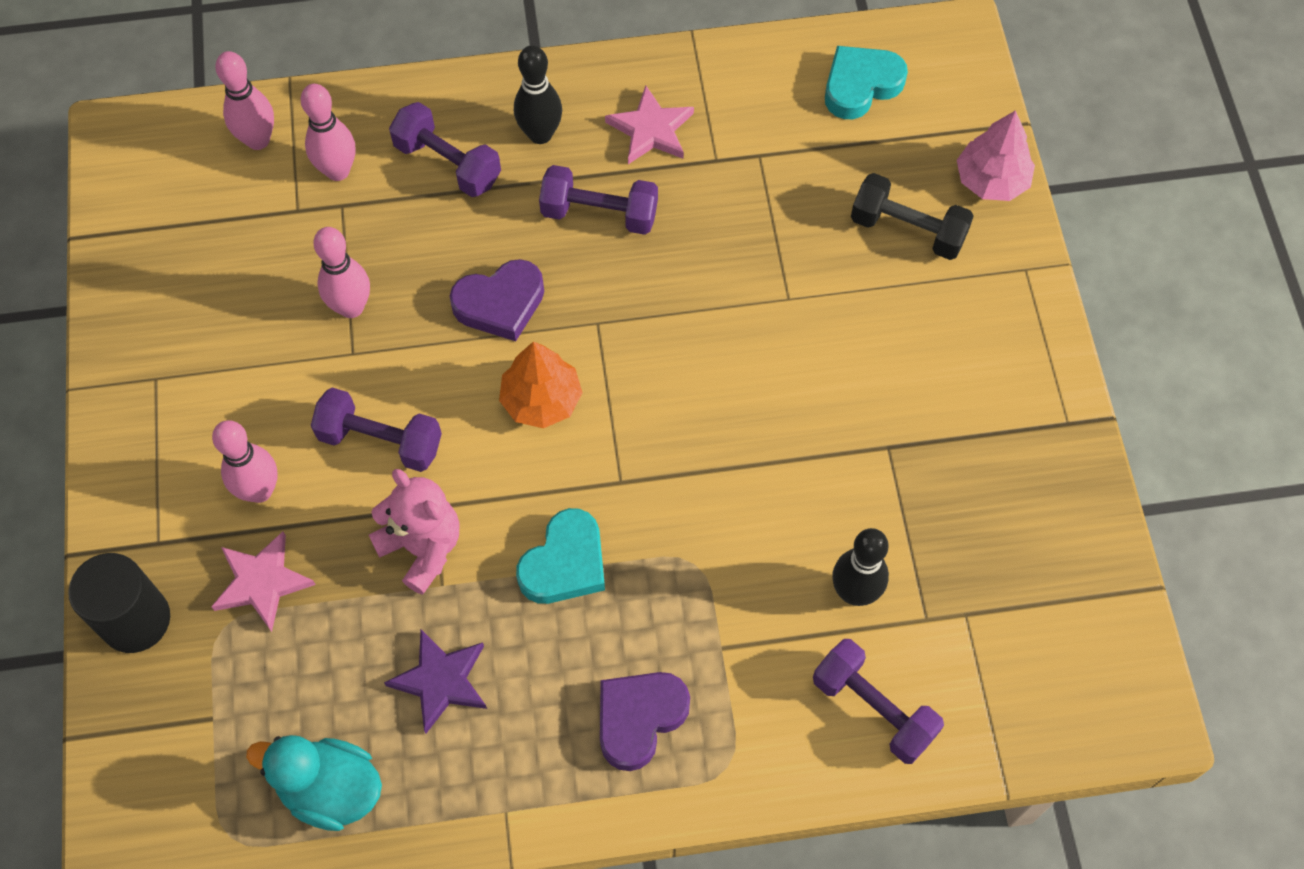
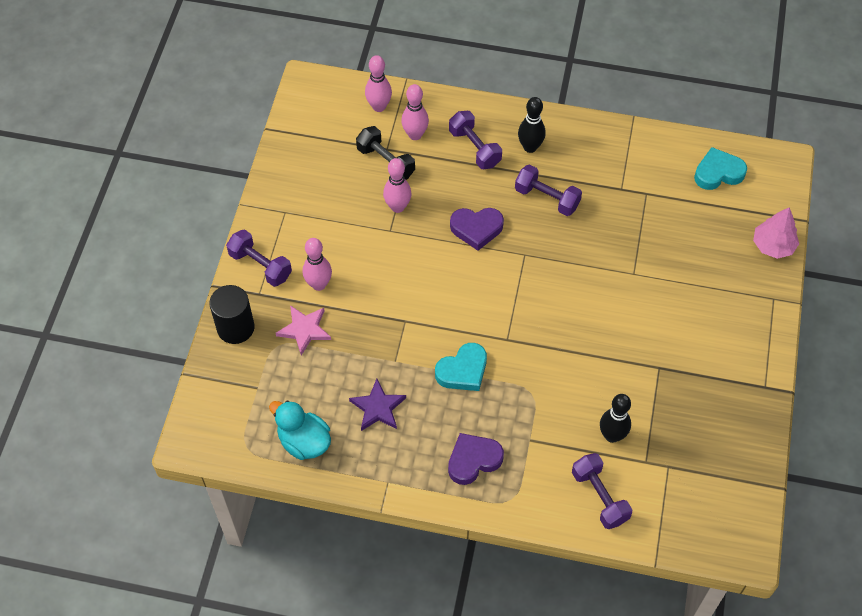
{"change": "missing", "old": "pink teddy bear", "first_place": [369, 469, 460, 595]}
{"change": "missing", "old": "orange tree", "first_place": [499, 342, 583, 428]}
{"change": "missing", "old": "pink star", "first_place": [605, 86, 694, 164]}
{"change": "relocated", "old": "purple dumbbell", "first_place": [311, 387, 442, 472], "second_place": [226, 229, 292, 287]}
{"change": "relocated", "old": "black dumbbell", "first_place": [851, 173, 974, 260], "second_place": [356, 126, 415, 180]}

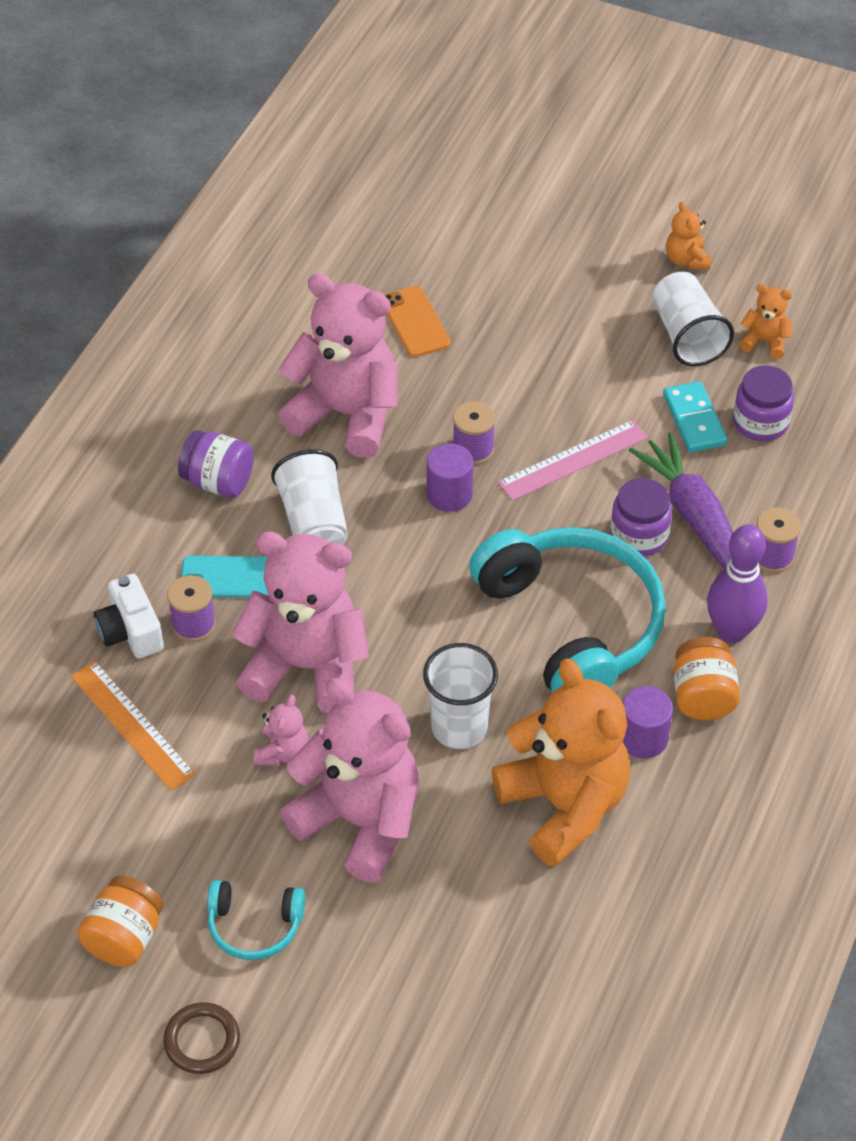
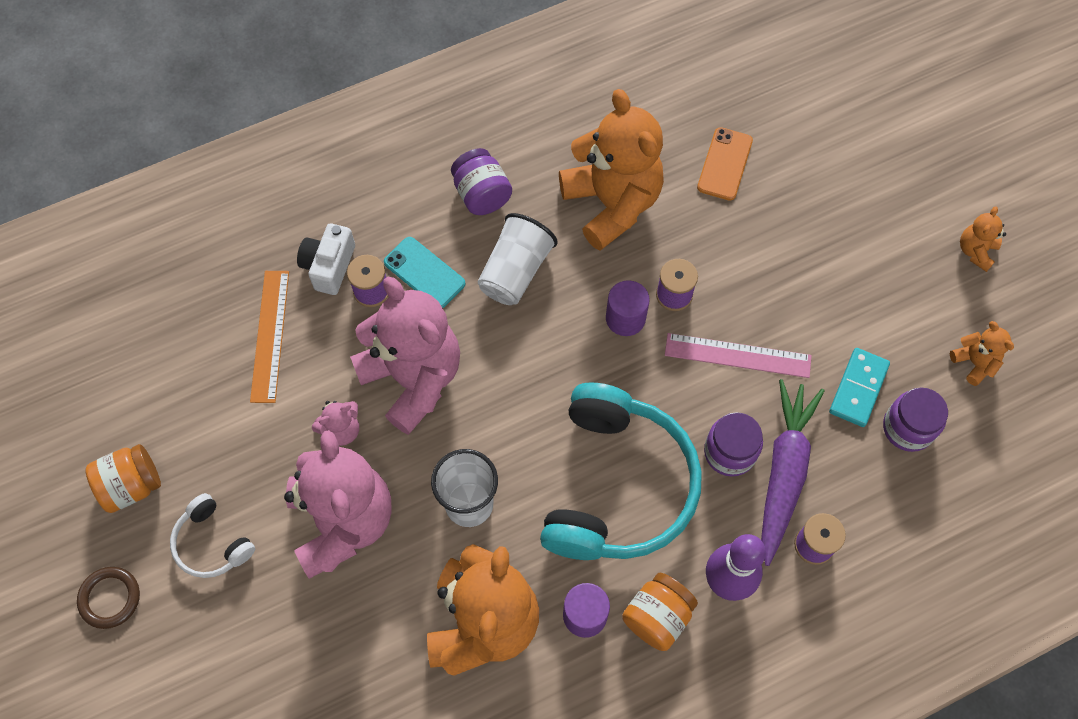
{"change": "missing", "old": "white cup", "first_place": [652, 272, 734, 367]}
{"change": "colour", "old": "turquoise headphones", "new": "white headphones", "first_place": [207, 880, 305, 960], "second_place": [170, 493, 255, 578]}
{"change": "colour", "old": "pink teddy bear", "new": "orange teddy bear", "first_place": [278, 273, 397, 458], "second_place": [559, 89, 664, 251]}

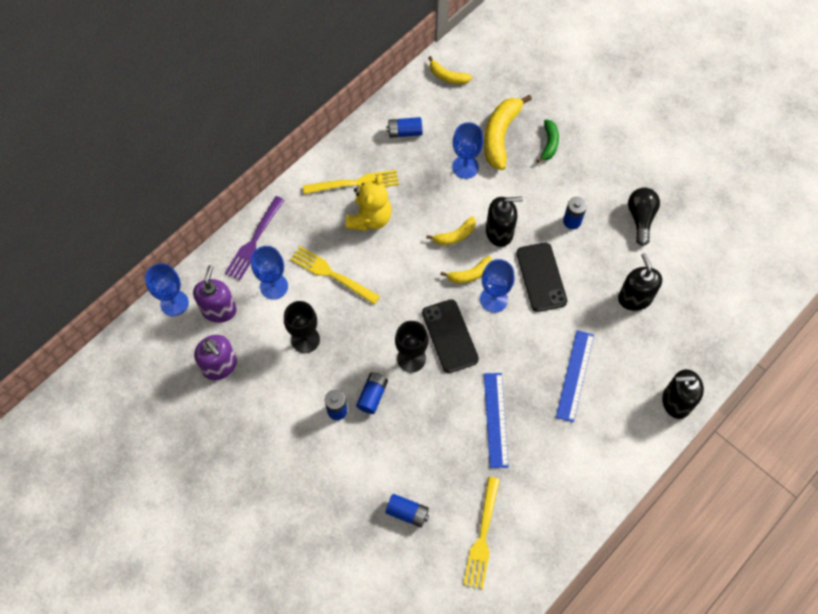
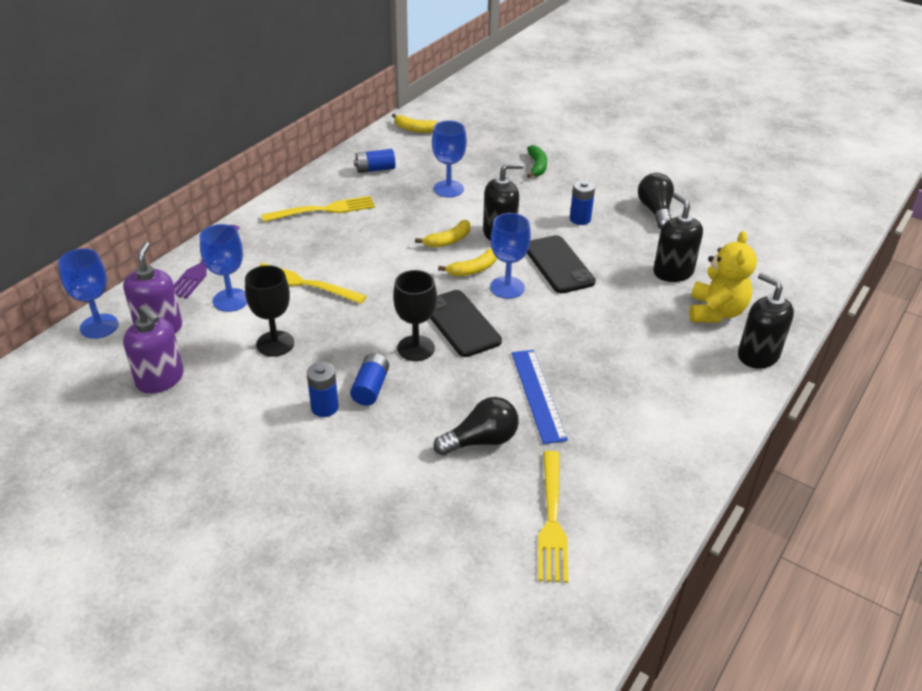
{"change": "missing", "old": "blue battery", "first_place": [385, 494, 429, 528]}
{"change": "missing", "old": "yellow banana", "first_place": [484, 95, 532, 170]}
{"change": "missing", "old": "blue ruler", "first_place": [556, 330, 594, 422]}
{"change": "appeared", "new": "black light bulb", "second_place": [433, 397, 519, 456]}
{"change": "relocated", "old": "yellow teddy bear", "first_place": [345, 175, 392, 231], "second_place": [689, 231, 757, 323]}
{"change": "spun", "old": "black soap dispenser", "first_place": [662, 369, 704, 419], "second_place": [738, 273, 794, 368], "degrees": 60}

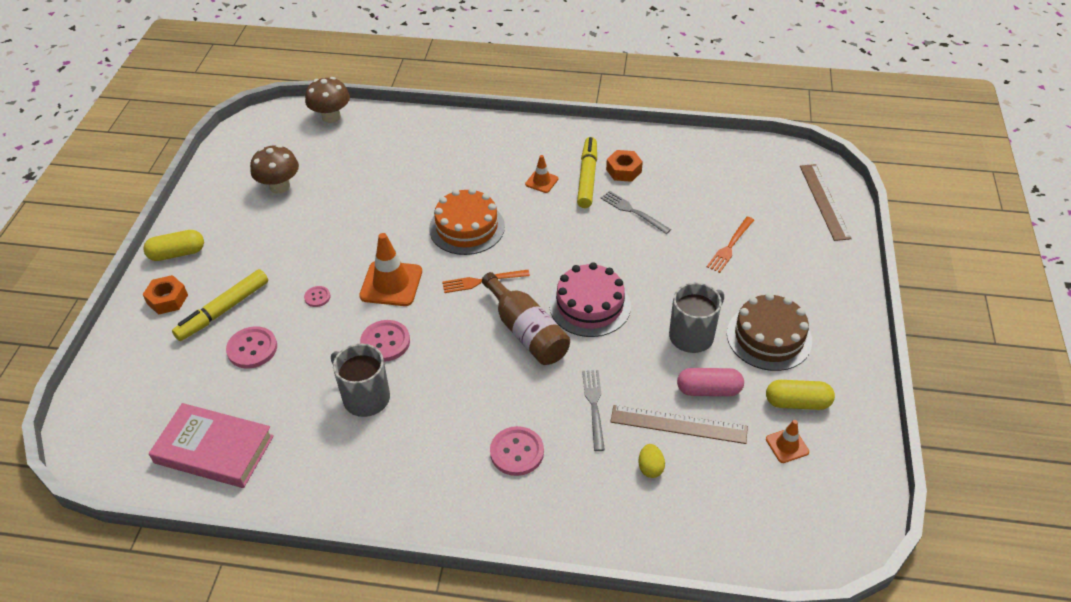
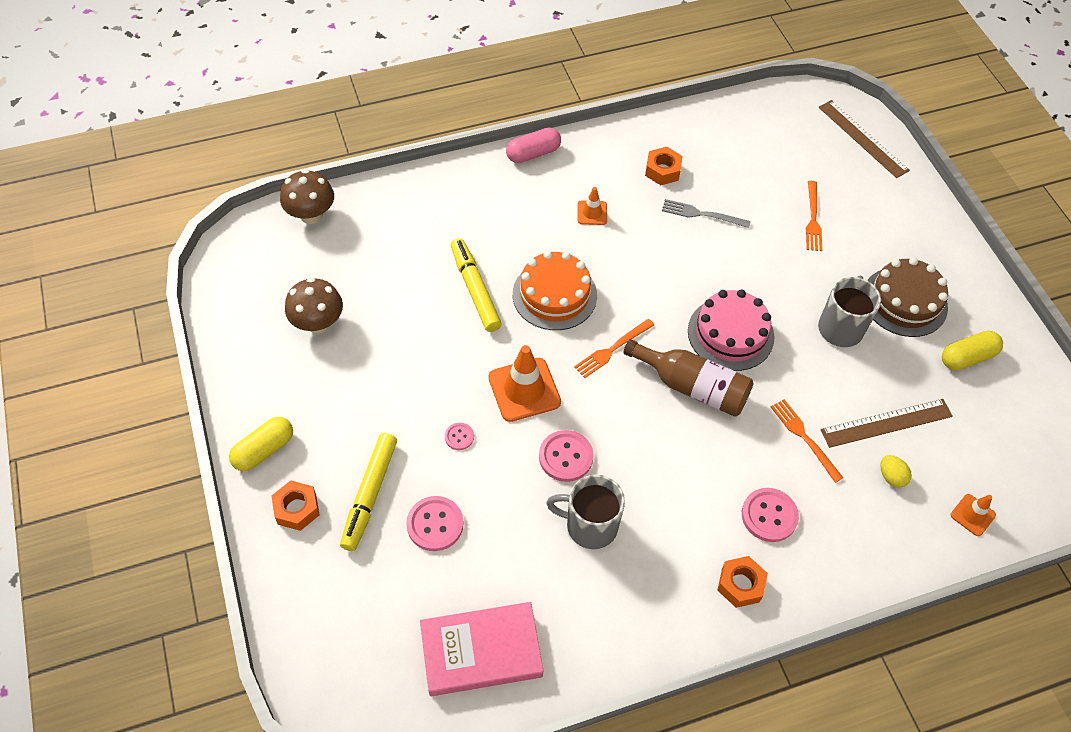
{"change": "appeared", "new": "orange nut", "second_place": [717, 556, 768, 608]}
{"change": "relocated", "old": "yellow marker", "first_place": [577, 137, 597, 208], "second_place": [451, 238, 502, 332]}
{"change": "relocated", "old": "pink capsule", "first_place": [677, 368, 744, 396], "second_place": [506, 128, 561, 163]}
{"change": "relocated", "old": "orange traffic cone", "first_place": [766, 420, 809, 463], "second_place": [951, 494, 996, 536]}
{"change": "colour", "old": "grey fork", "new": "orange fork", "first_place": [582, 370, 605, 451], "second_place": [771, 399, 843, 483]}

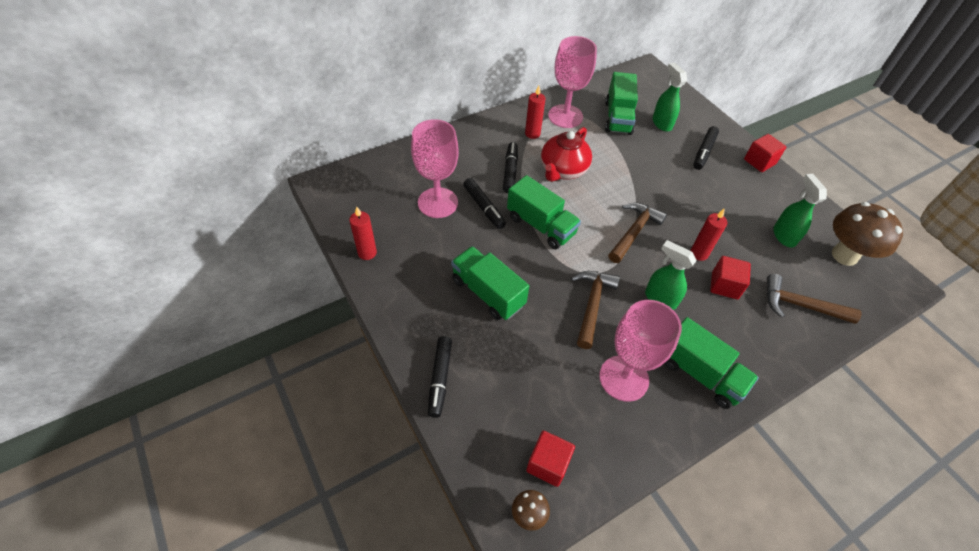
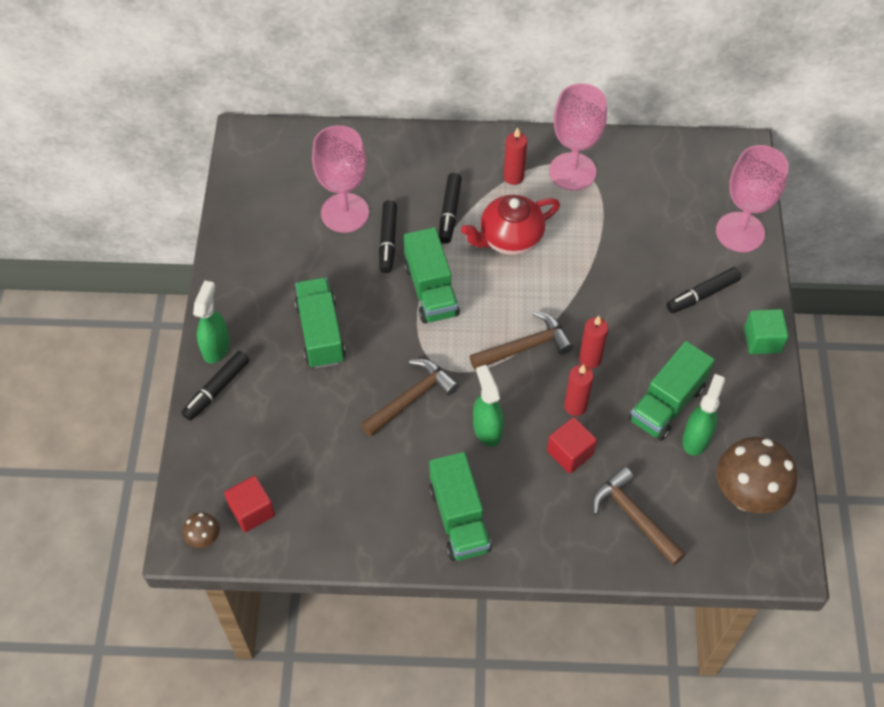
{"change": "relocated", "old": "red candle", "first_place": [349, 206, 377, 260], "second_place": [579, 316, 608, 369]}
{"change": "relocated", "old": "pink goblet", "first_place": [599, 300, 682, 402], "second_place": [716, 145, 789, 252]}
{"change": "relocated", "old": "green truck", "first_place": [605, 72, 638, 135], "second_place": [629, 341, 715, 441]}
{"change": "relocated", "old": "green spray bottle", "first_place": [653, 62, 687, 132], "second_place": [193, 280, 230, 364]}
{"change": "colour", "old": "red cube", "new": "green cube", "first_place": [744, 134, 786, 172], "second_place": [744, 309, 789, 354]}
{"change": "spun", "old": "black marker", "first_place": [503, 142, 518, 193], "second_place": [439, 173, 462, 243], "degrees": 150}

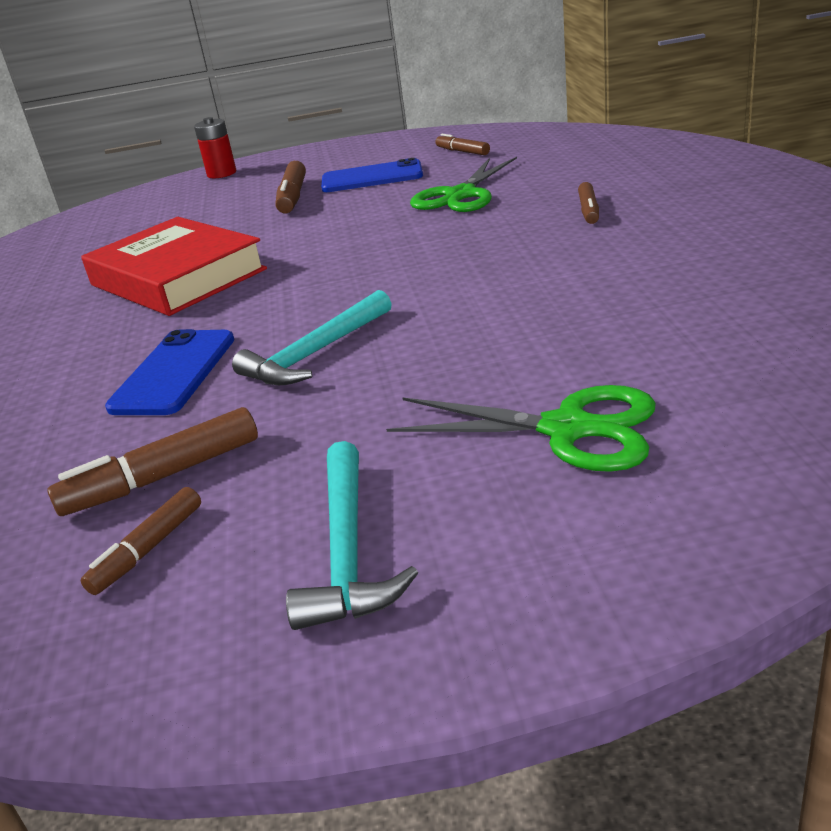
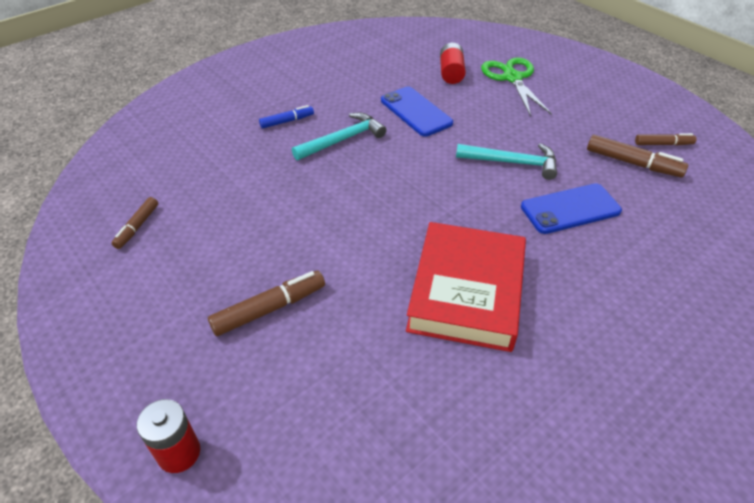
{"change": "missing", "old": "green scissors", "first_place": [410, 157, 517, 212]}
{"change": "appeared", "new": "red battery", "second_place": [440, 43, 466, 84]}
{"change": "relocated", "old": "turquoise hammer", "first_place": [286, 441, 418, 630], "second_place": [292, 113, 386, 160]}
{"change": "relocated", "old": "blue phone", "first_place": [321, 158, 423, 192], "second_place": [381, 87, 453, 137]}
{"change": "colour", "old": "brown marker", "new": "blue marker", "first_place": [578, 182, 599, 224], "second_place": [259, 105, 314, 129]}

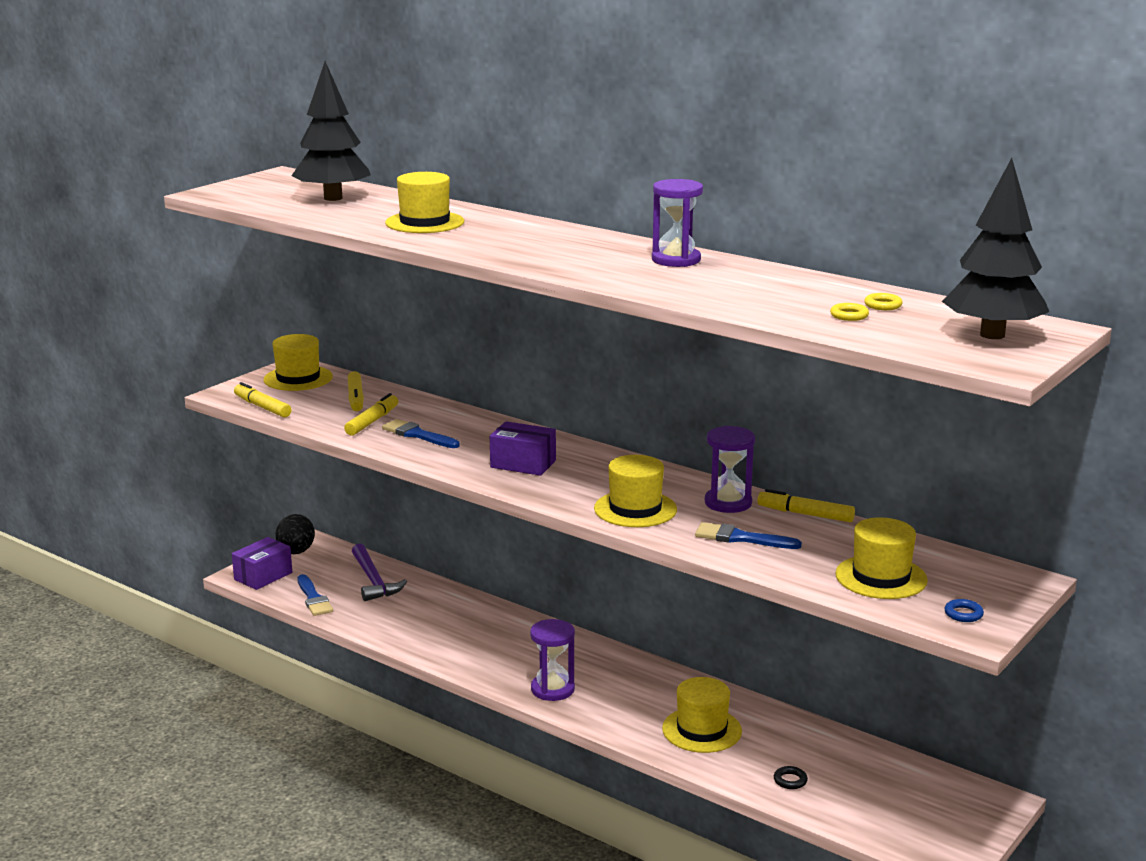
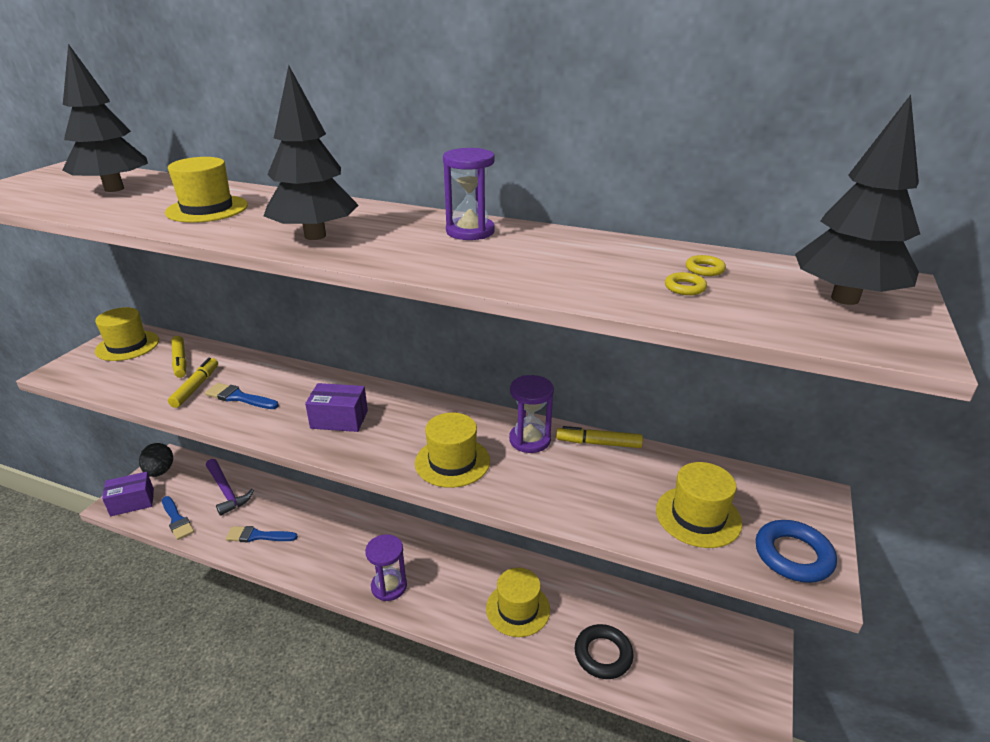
{"change": "missing", "old": "yellow marker", "first_place": [234, 382, 292, 417]}
{"change": "appeared", "new": "black tree", "second_place": [264, 65, 359, 240]}
{"change": "relocated", "old": "blue brush", "first_place": [695, 522, 802, 549], "second_place": [225, 526, 298, 542]}
{"change": "spun", "old": "purple box", "first_place": [232, 537, 292, 590], "second_place": [102, 472, 154, 516], "degrees": 45}
{"change": "size", "old": "black ring", "first_place": [774, 766, 808, 789], "second_place": [575, 624, 633, 679], "factor": 2.1}
{"change": "size", "old": "blue ring", "first_place": [945, 599, 984, 622], "second_place": [756, 520, 837, 583], "factor": 2.1}

